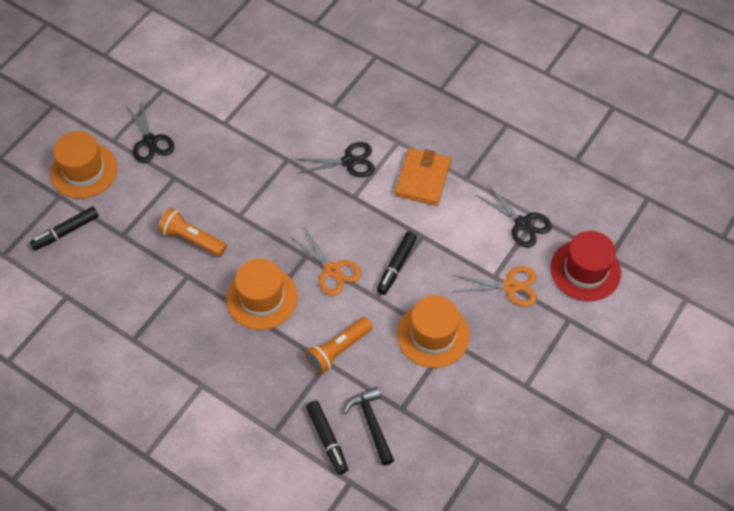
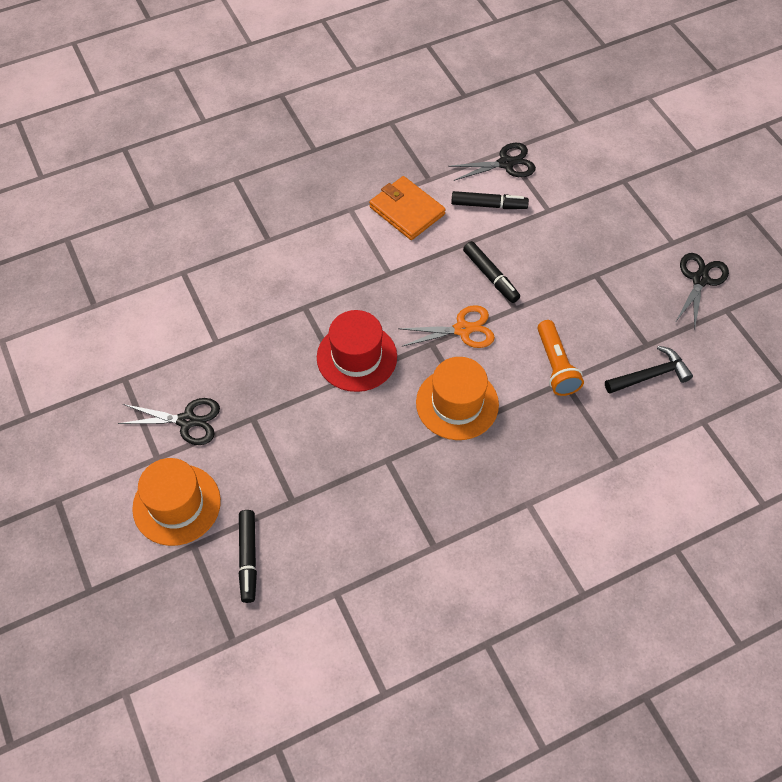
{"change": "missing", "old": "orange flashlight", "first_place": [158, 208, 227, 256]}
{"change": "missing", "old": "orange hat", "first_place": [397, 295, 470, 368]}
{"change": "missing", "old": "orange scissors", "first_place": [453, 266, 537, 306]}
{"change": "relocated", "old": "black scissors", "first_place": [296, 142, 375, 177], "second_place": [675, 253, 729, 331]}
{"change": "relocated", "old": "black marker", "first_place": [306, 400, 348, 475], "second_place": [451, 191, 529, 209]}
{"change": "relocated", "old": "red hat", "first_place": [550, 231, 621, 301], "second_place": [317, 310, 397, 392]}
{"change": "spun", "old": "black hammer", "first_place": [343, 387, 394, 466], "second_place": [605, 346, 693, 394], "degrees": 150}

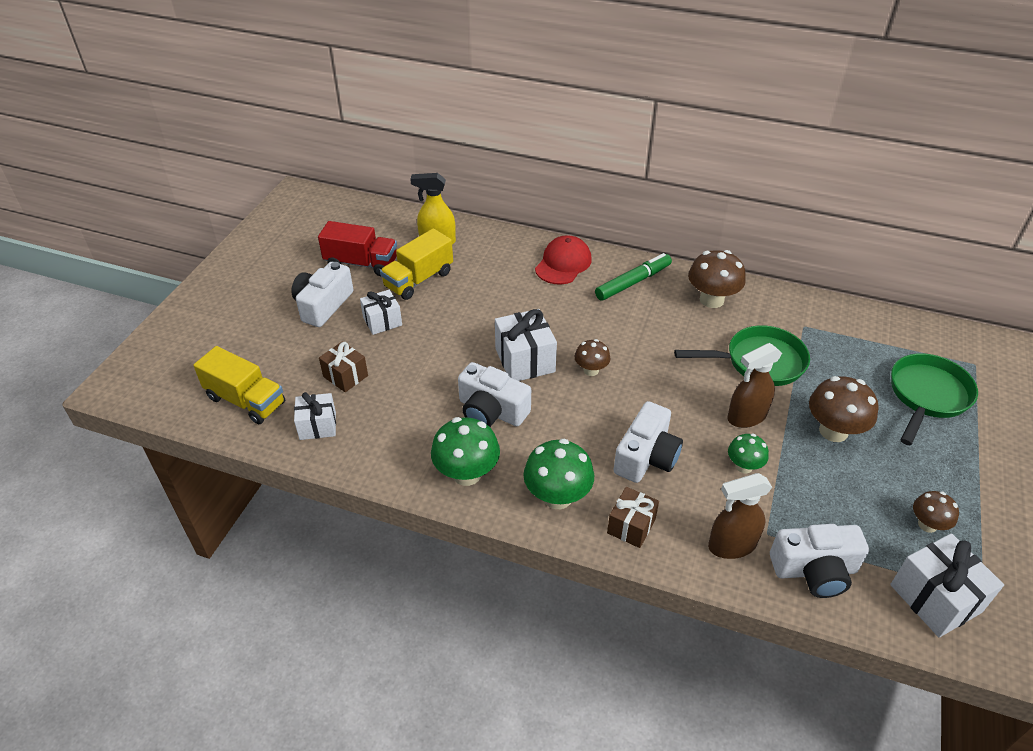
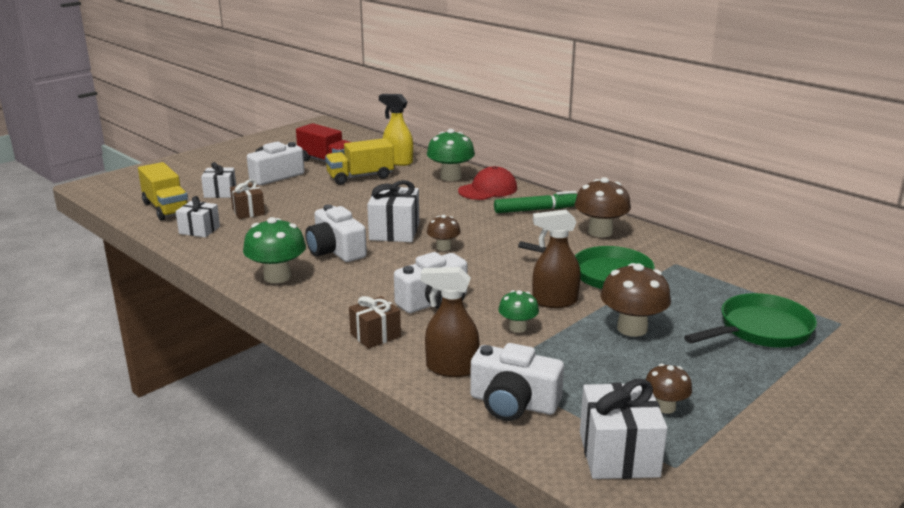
{"change": "relocated", "old": "white gift", "first_place": [360, 289, 402, 335], "second_place": [201, 162, 236, 198]}
{"change": "relocated", "old": "green mushroom", "first_place": [523, 439, 594, 509], "second_place": [427, 129, 475, 181]}

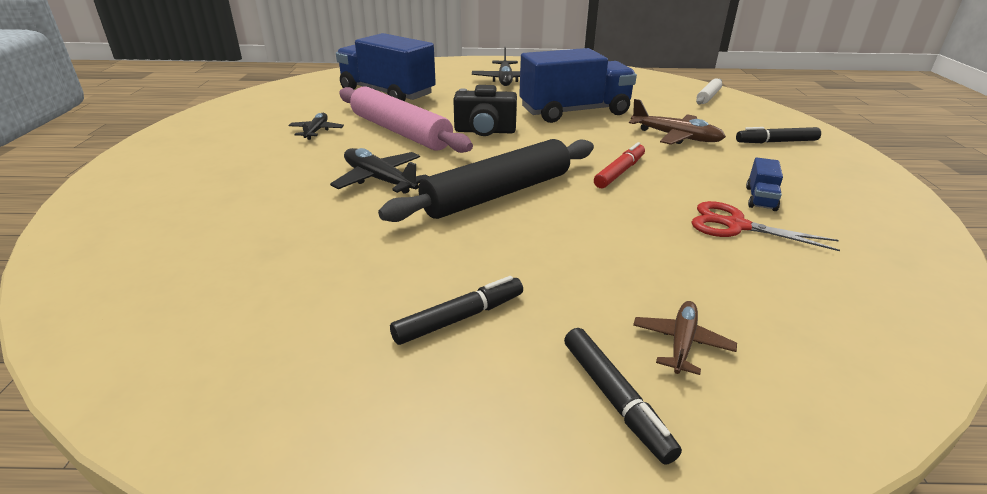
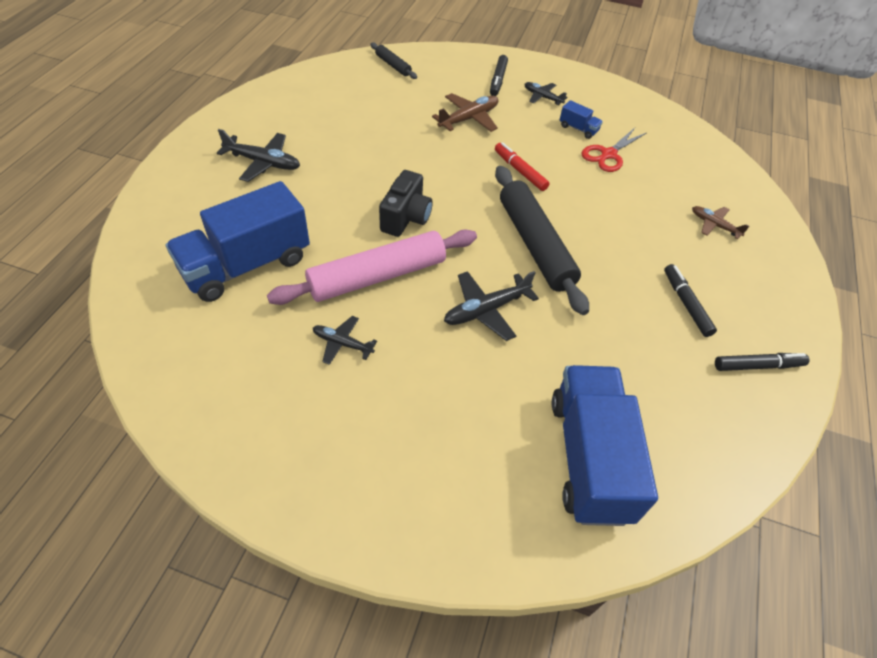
{"change": "appeared", "new": "black plane", "second_place": [525, 82, 567, 105]}
{"change": "relocated", "old": "blue truck", "first_place": [519, 48, 637, 123], "second_place": [552, 365, 658, 526]}
{"change": "relocated", "old": "black marker", "first_place": [564, 328, 682, 465], "second_place": [715, 353, 810, 371]}
{"change": "colour", "old": "white rolling pin", "new": "black rolling pin", "first_place": [696, 79, 722, 104], "second_place": [370, 43, 417, 79]}

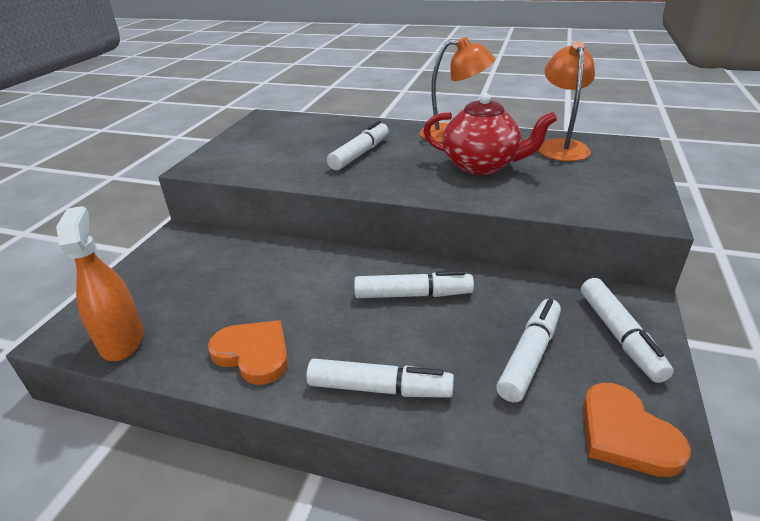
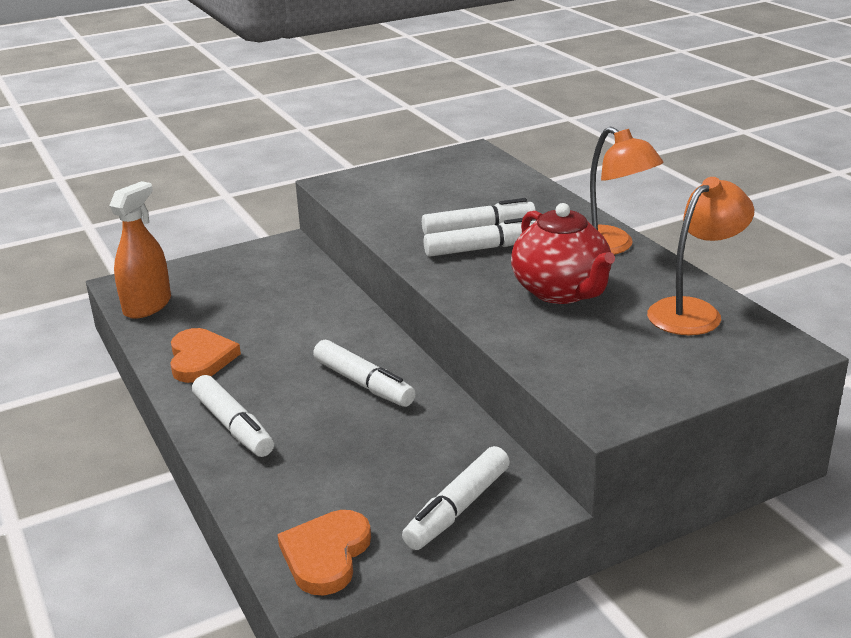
{"change": "relocated", "old": "white marker", "first_place": [496, 299, 561, 402], "second_place": [424, 218, 536, 257]}

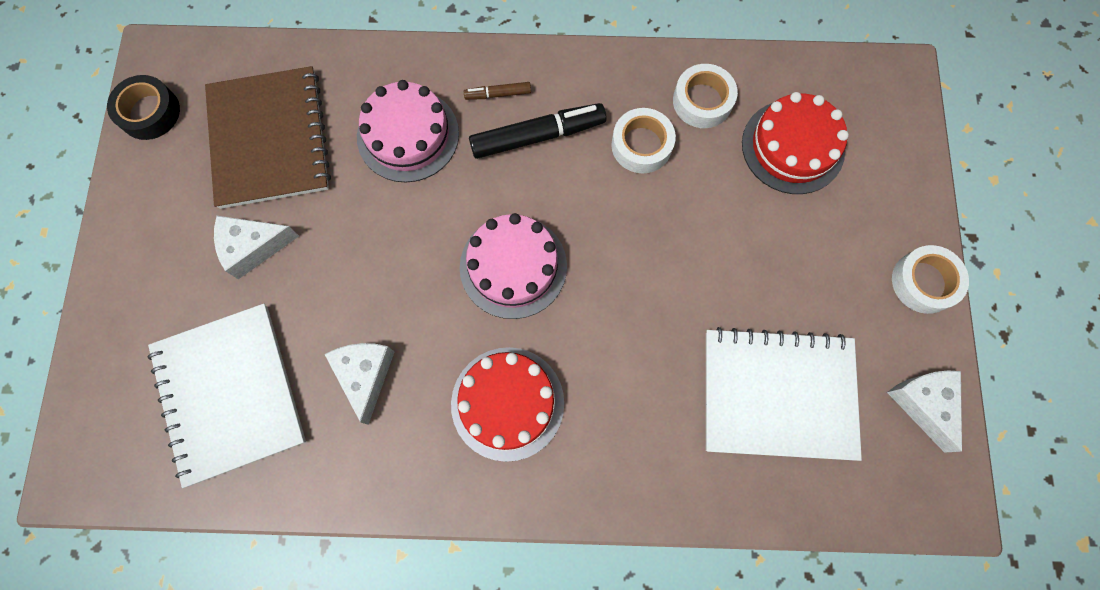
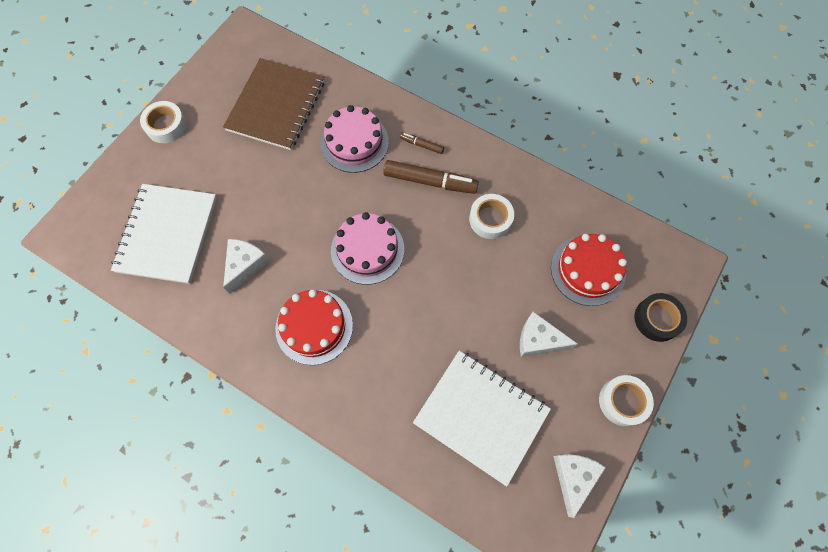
{"change": "relocated", "old": "black tape", "first_place": [107, 75, 180, 140], "second_place": [634, 293, 687, 342]}
{"change": "relocated", "old": "white cheese", "first_place": [214, 216, 299, 279], "second_place": [520, 311, 578, 357]}
{"change": "relocated", "old": "white tape", "first_place": [673, 64, 738, 128], "second_place": [140, 101, 187, 143]}
{"change": "colour", "old": "black marker", "new": "brown marker", "first_place": [469, 103, 607, 159], "second_place": [383, 160, 479, 194]}

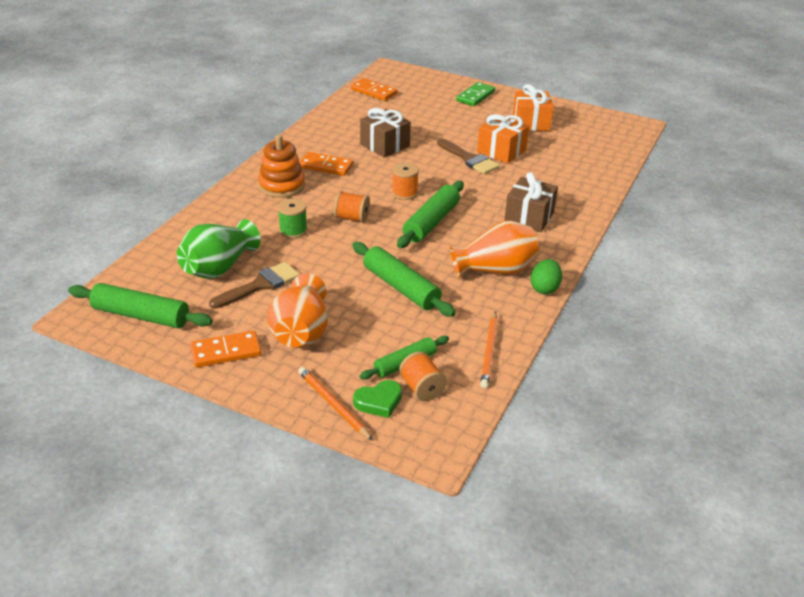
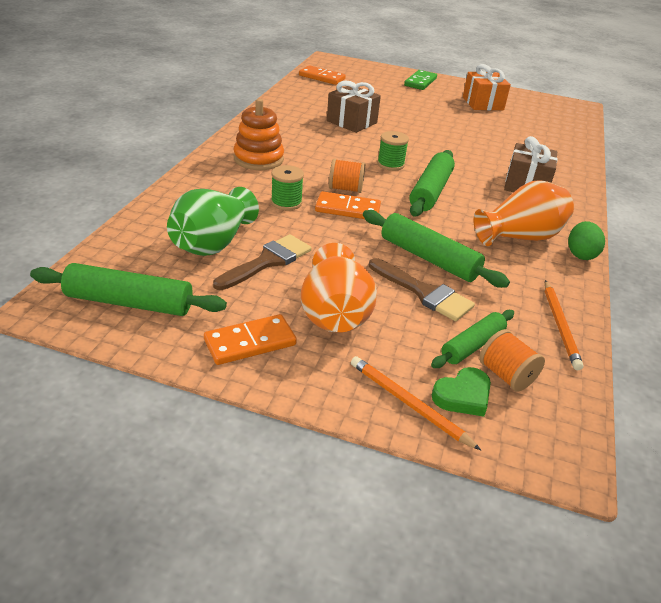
{"change": "missing", "old": "orange gift", "first_place": [477, 114, 529, 164]}
{"change": "relocated", "old": "orange domino", "first_place": [300, 152, 353, 176], "second_place": [315, 191, 381, 219]}
{"change": "relocated", "old": "brown brush", "first_place": [437, 138, 500, 174], "second_place": [369, 258, 475, 321]}
{"change": "colour", "old": "orange spool", "new": "green spool", "first_place": [392, 163, 419, 200], "second_place": [377, 131, 409, 171]}

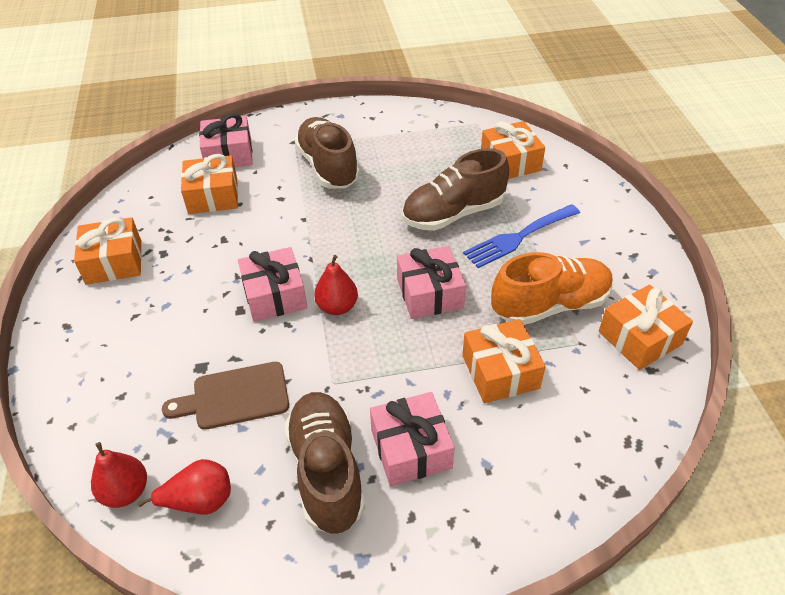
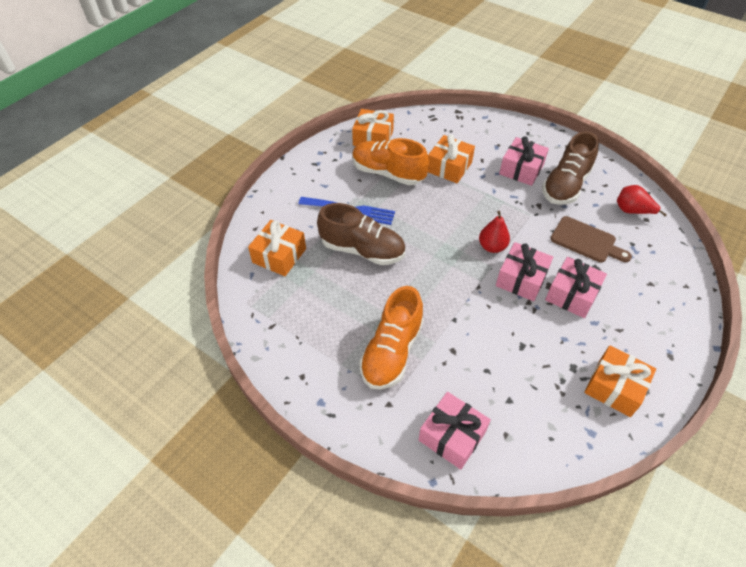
{"change": "missing", "old": "red pear", "first_place": [91, 442, 147, 508]}
{"change": "missing", "old": "orange gift", "first_place": [181, 154, 238, 214]}
{"change": "relocated", "old": "pink gift", "first_place": [397, 246, 466, 319], "second_place": [545, 257, 607, 318]}
{"change": "colour", "old": "brown shoe", "new": "orange shoe", "first_place": [295, 117, 360, 189], "second_place": [359, 286, 424, 390]}

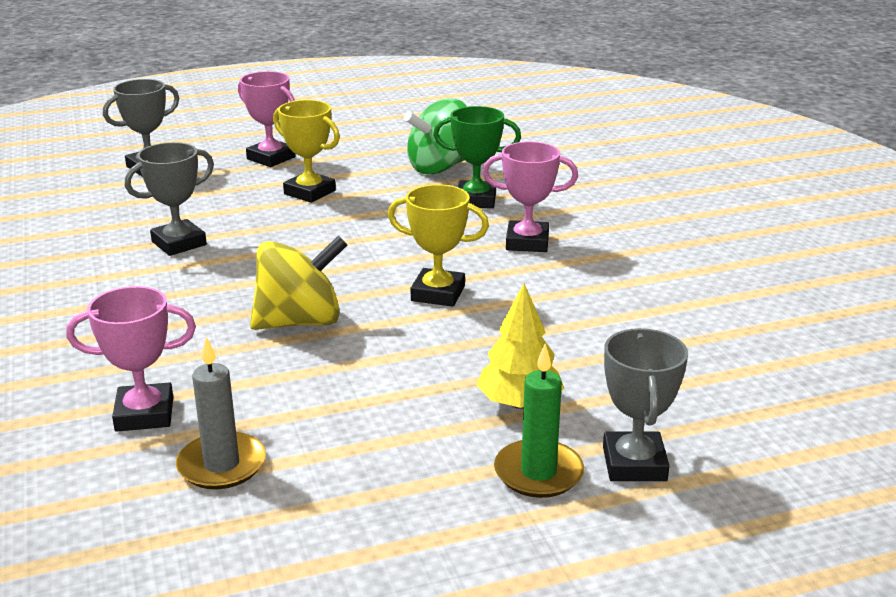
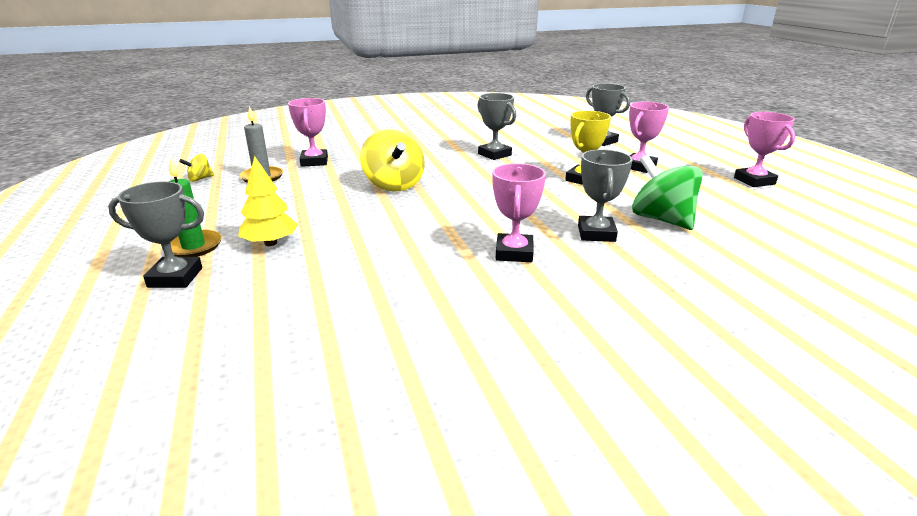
{"change": "missing", "old": "yellow trophy", "first_place": [388, 184, 489, 307]}
{"change": "appeared", "new": "yellow spinning top", "second_place": [179, 154, 214, 182]}
{"change": "appeared", "new": "pink trophy", "second_place": [734, 112, 795, 187]}
{"change": "colour", "old": "green trophy", "new": "grey trophy", "first_place": [433, 106, 521, 208], "second_place": [578, 149, 633, 242]}

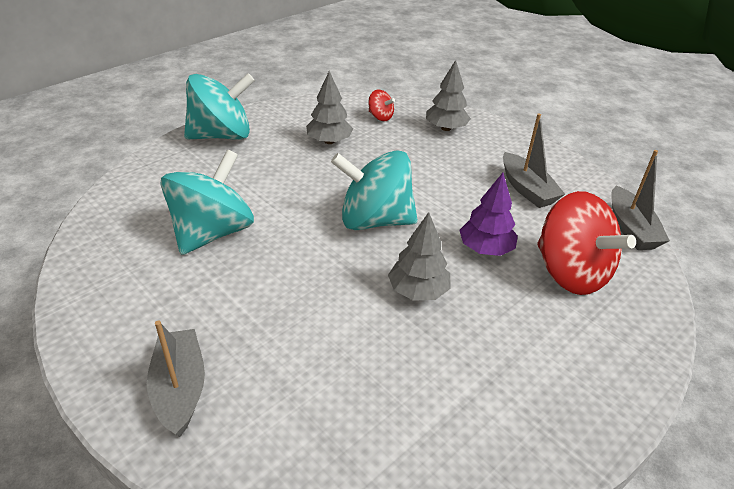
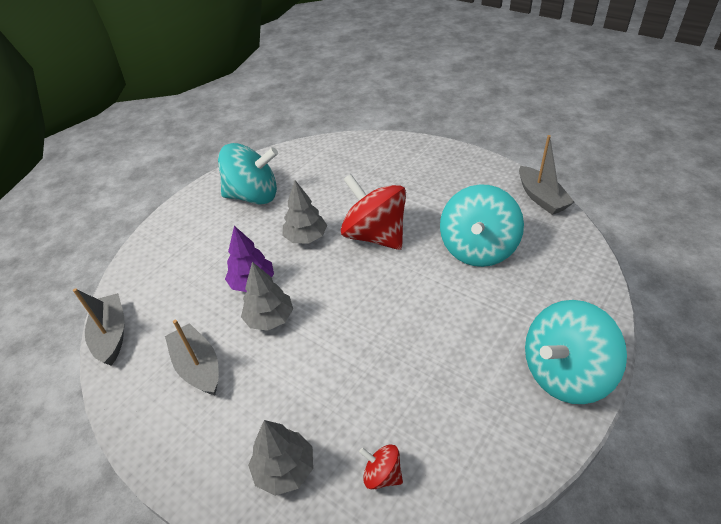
{"change": "relocated", "old": "grey boat", "first_place": [147, 320, 205, 437], "second_place": [519, 135, 574, 215]}
{"change": "relocated", "old": "grey tree", "first_place": [306, 71, 353, 144], "second_place": [241, 262, 293, 331]}
{"change": "relocated", "old": "turquoise spinning top", "first_place": [331, 150, 418, 230], "second_place": [218, 143, 278, 205]}
{"change": "relocated", "old": "red spinning top", "first_place": [537, 191, 636, 295], "second_place": [341, 174, 406, 250]}

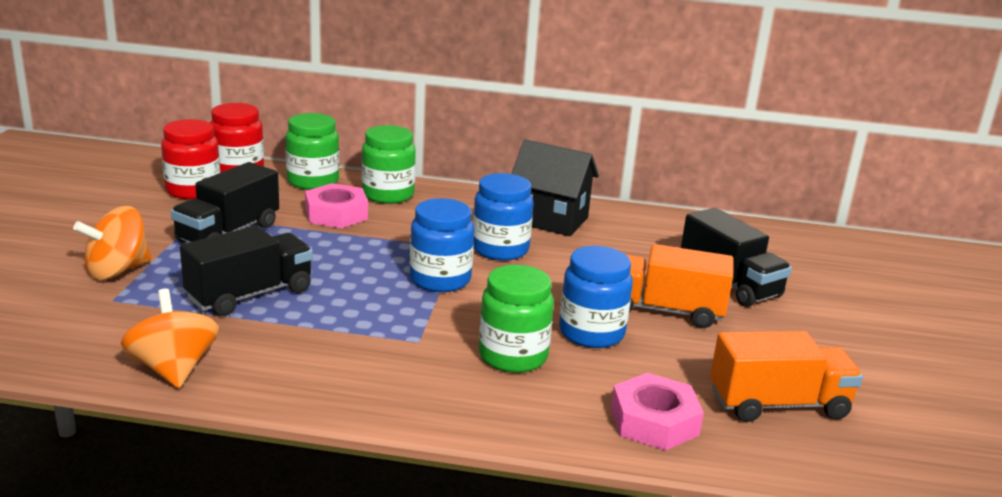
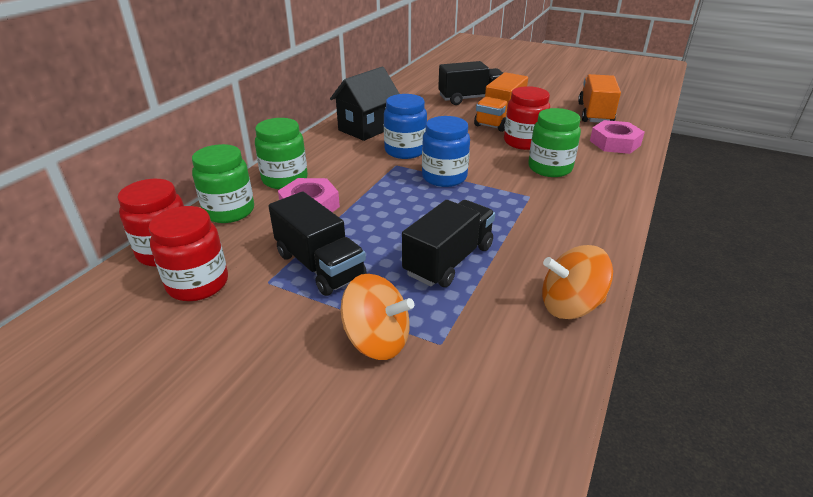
{"change": "colour", "old": "blue jar", "new": "red jar", "first_place": [559, 246, 633, 348], "second_place": [504, 86, 550, 150]}
{"change": "spun", "old": "orange spinning top", "first_place": [73, 206, 151, 280], "second_place": [341, 274, 414, 360], "degrees": -45}
{"change": "spun", "old": "black truck", "first_place": [180, 226, 313, 316], "second_place": [402, 200, 495, 287], "degrees": 60}

